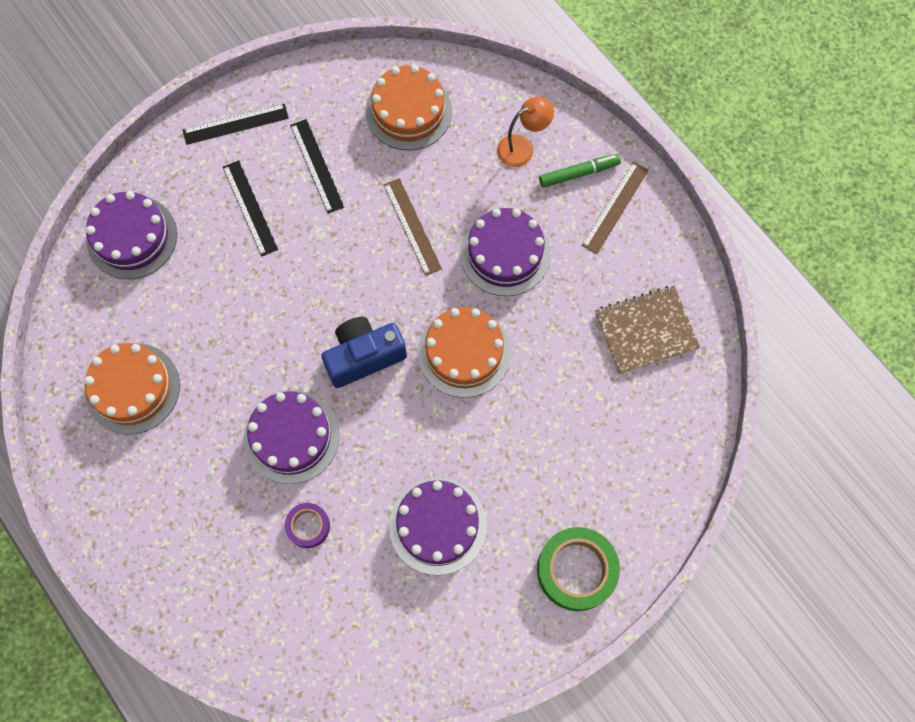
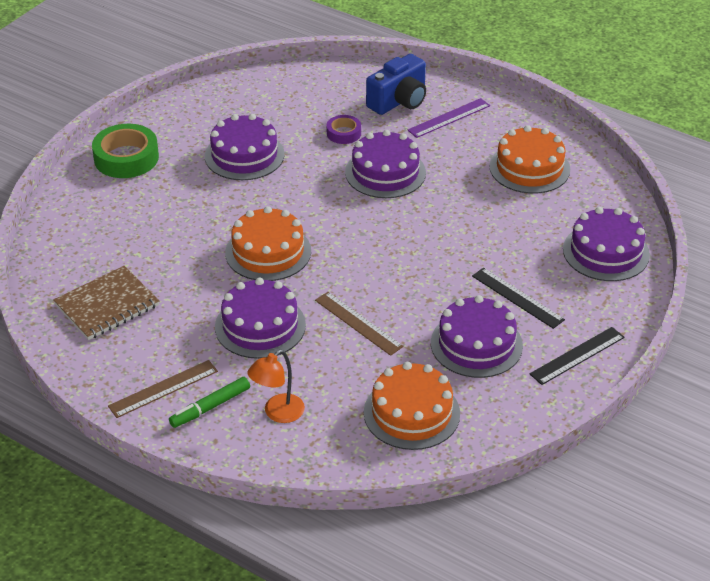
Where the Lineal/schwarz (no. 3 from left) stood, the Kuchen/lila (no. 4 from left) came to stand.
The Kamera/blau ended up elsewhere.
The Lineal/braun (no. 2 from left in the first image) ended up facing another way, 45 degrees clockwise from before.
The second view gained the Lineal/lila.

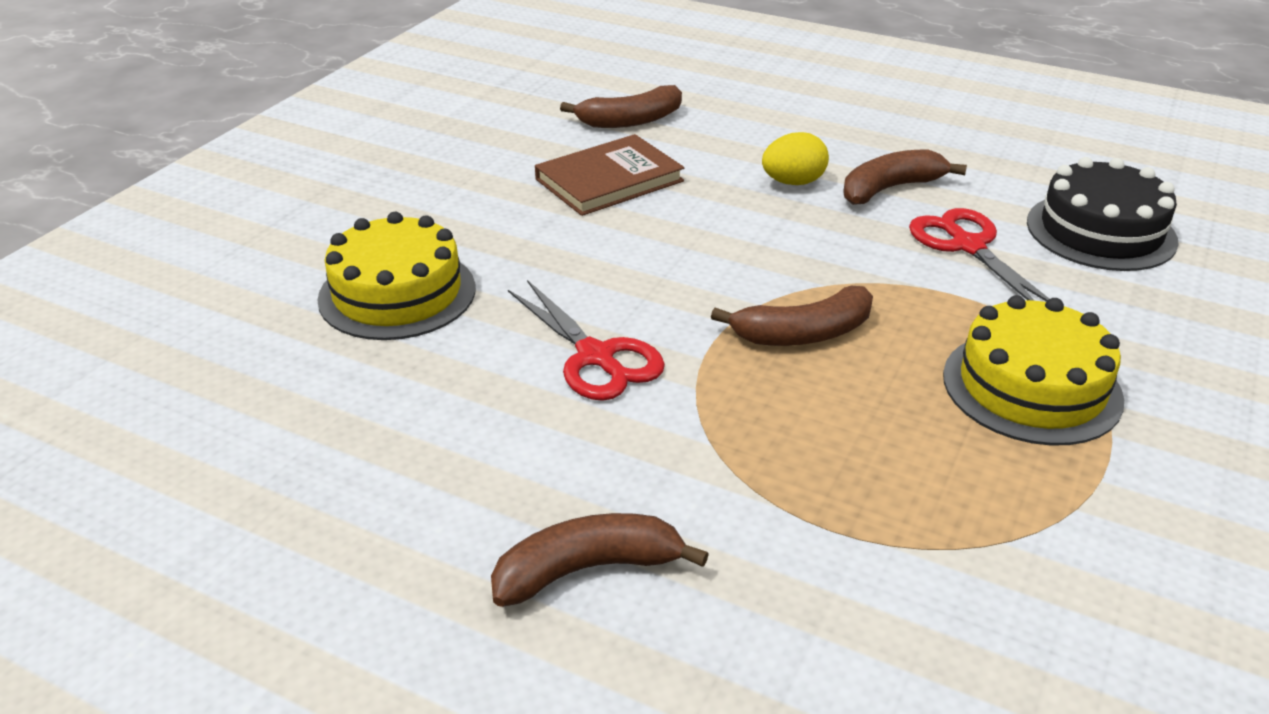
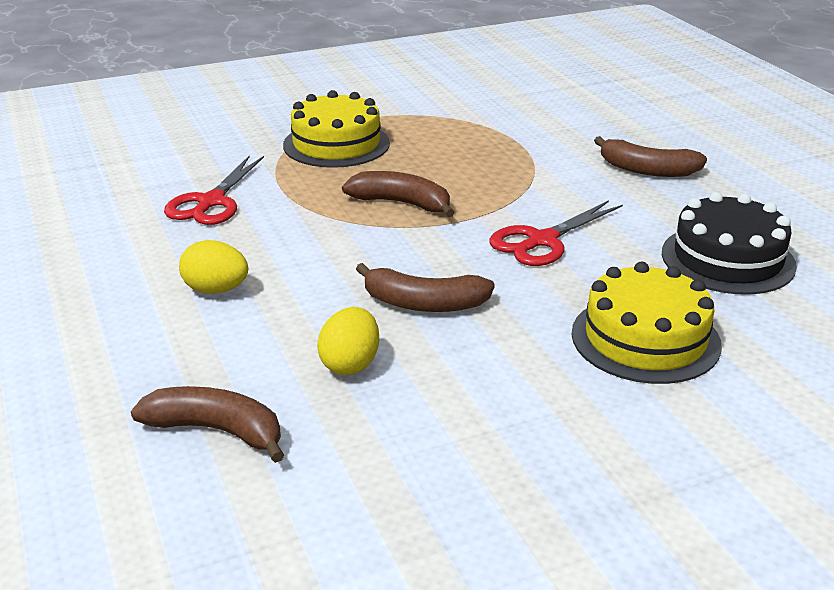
The Schere/rot (no. 1 from left in the first image) ended up facing another way, 135 degrees counterclockwise from before.
Where the Buch/braun stood, the Ei/gelb (no. 2 from left) came to stand.
The Banane/braun (no. 4 from left in the first image) ended up elsewhere.
The Kuchen/schwarz ended up elsewhere.

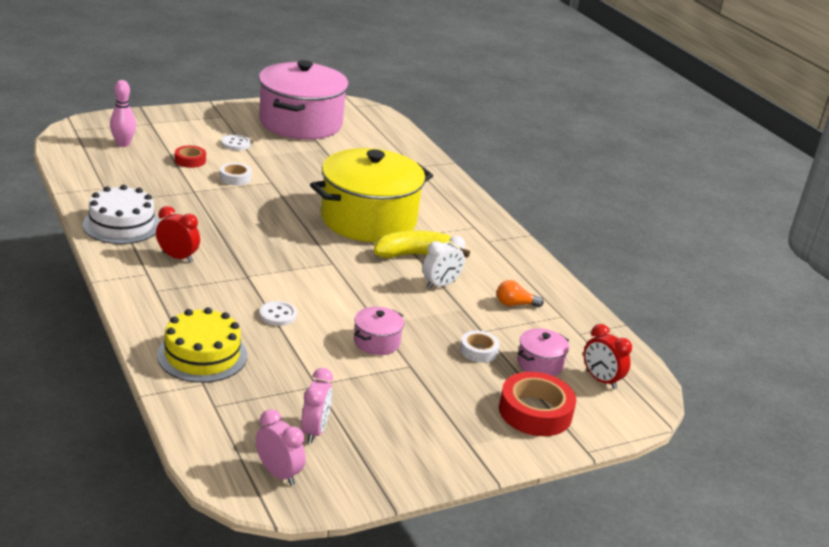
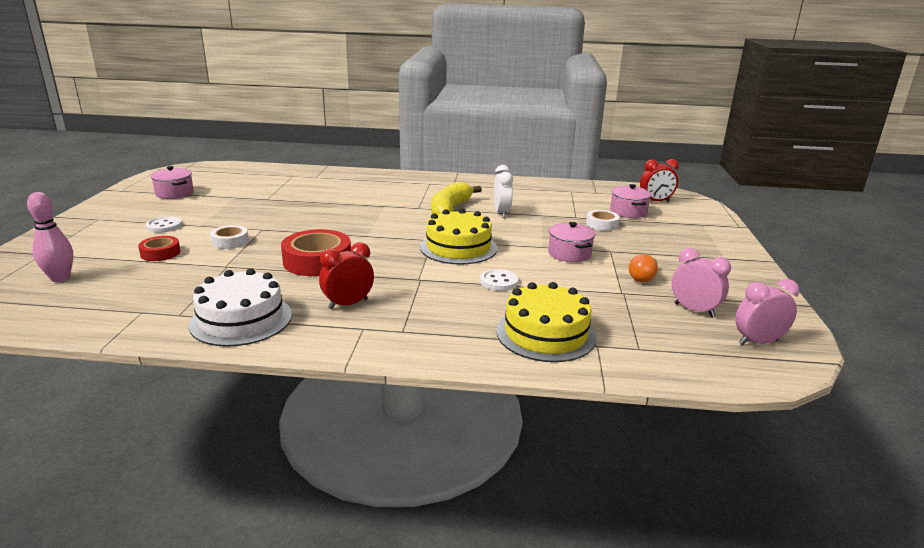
The size of the Kochtopf/rosa (no. 1 from left) changed by a factor of 0.41.
The second view lost the Kochtopf/gelb.
The Glühbirne/orange ended up elsewhere.
The Klebeband/rot (no. 2 from left) ended up elsewhere.
The second view gained the Kuchen/gelb (no. 1 from left).

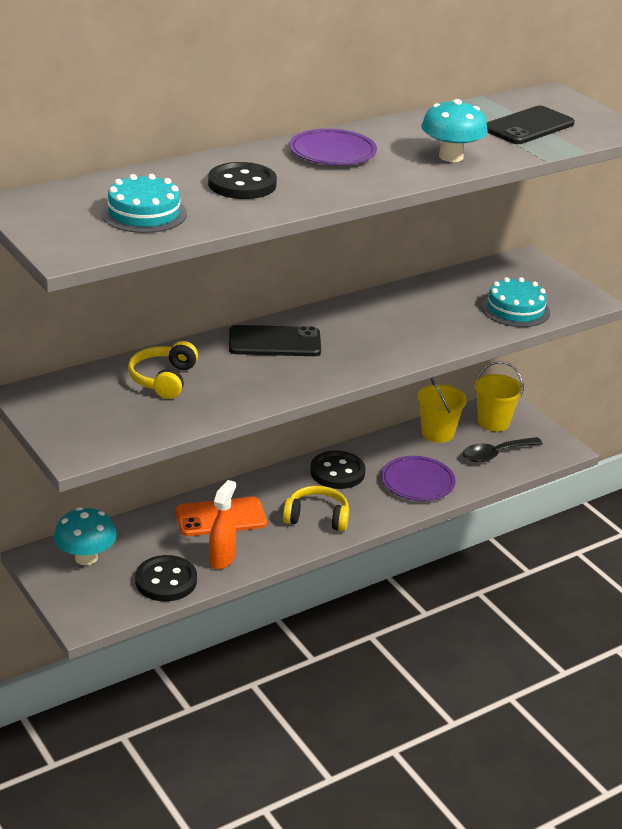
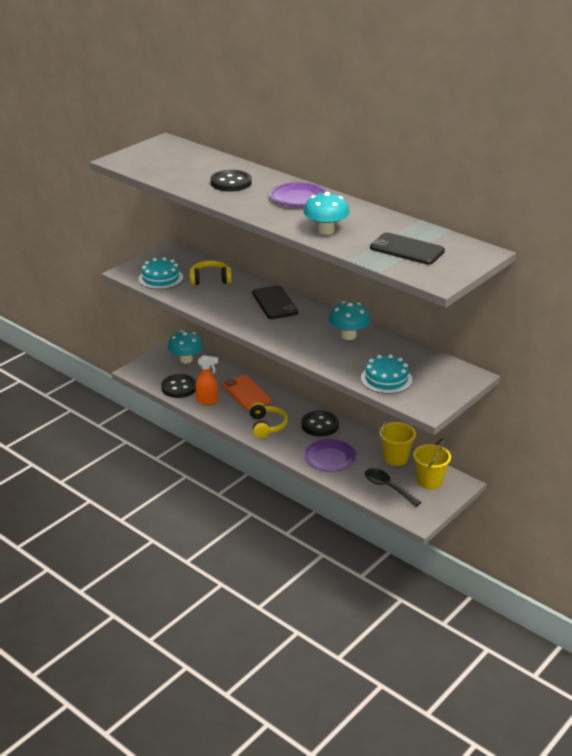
The Kuchen/türkis (no. 1 from left) ended up elsewhere.
The second view gained the Pilz/türkis (no. 3 from left).

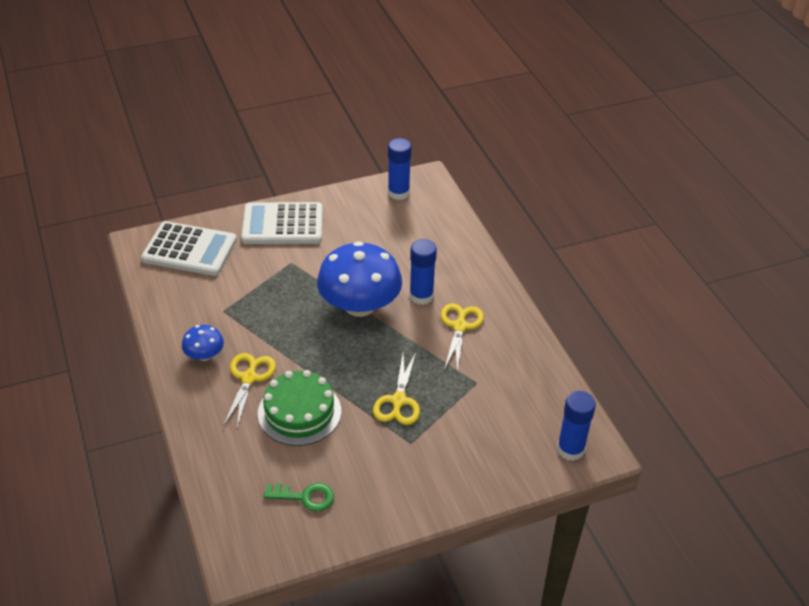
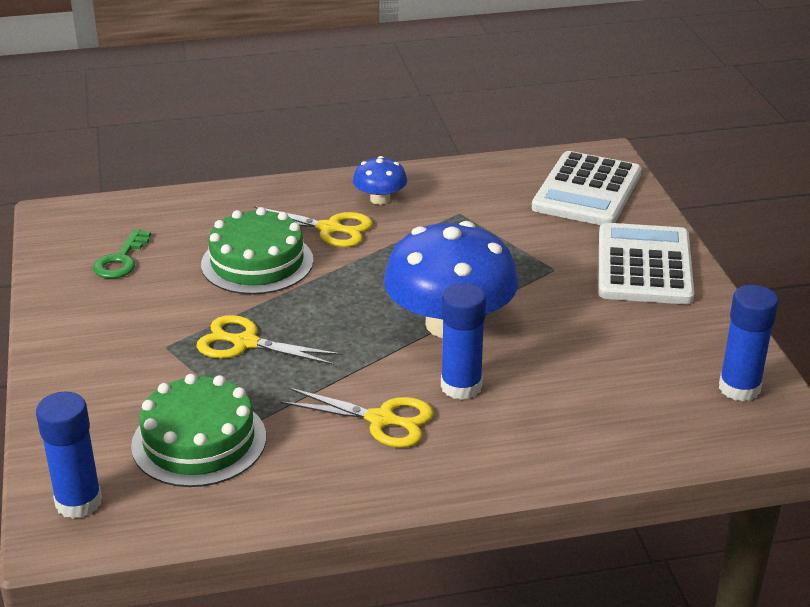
The second view gained the Kuchen/grün (no. 1 from left).

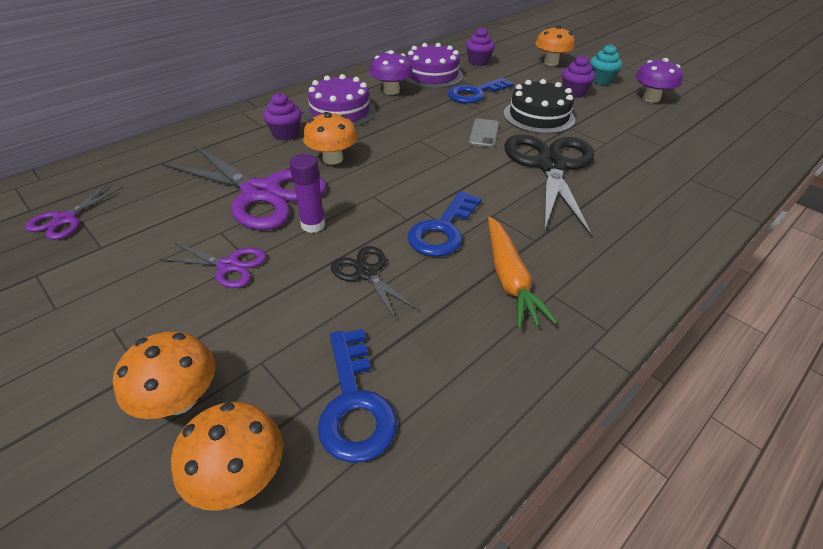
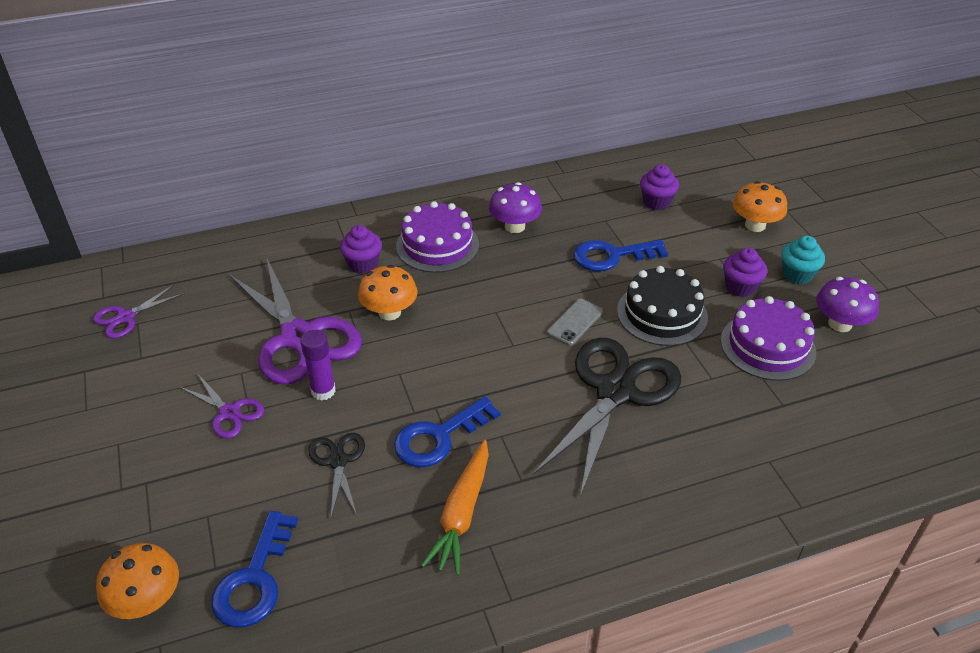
The second view lost the Pilz/orange (no. 1 from left).
The Kuchen/lila (no. 2 from left) ended up elsewhere.

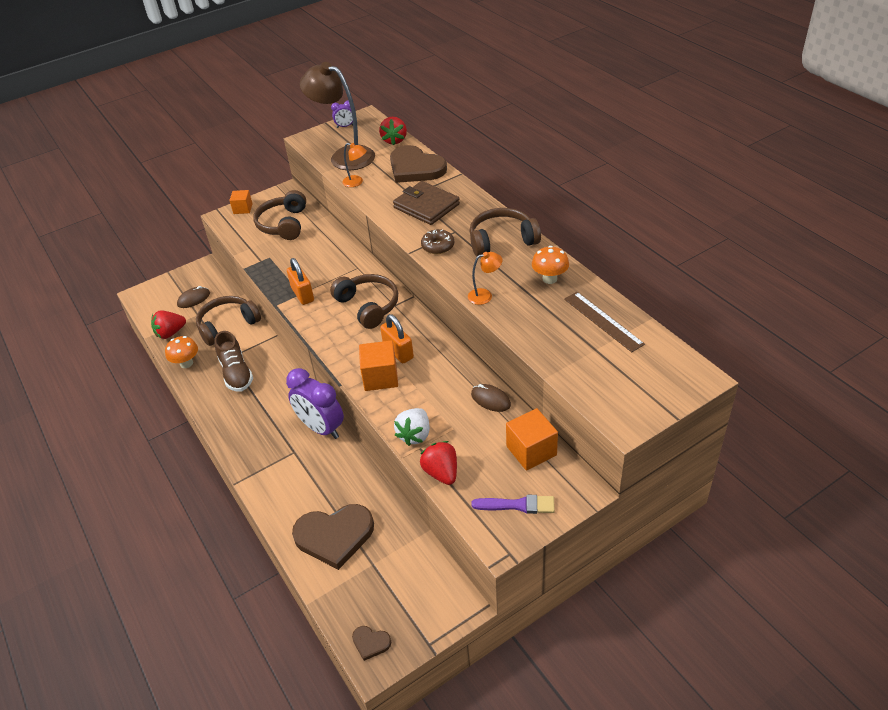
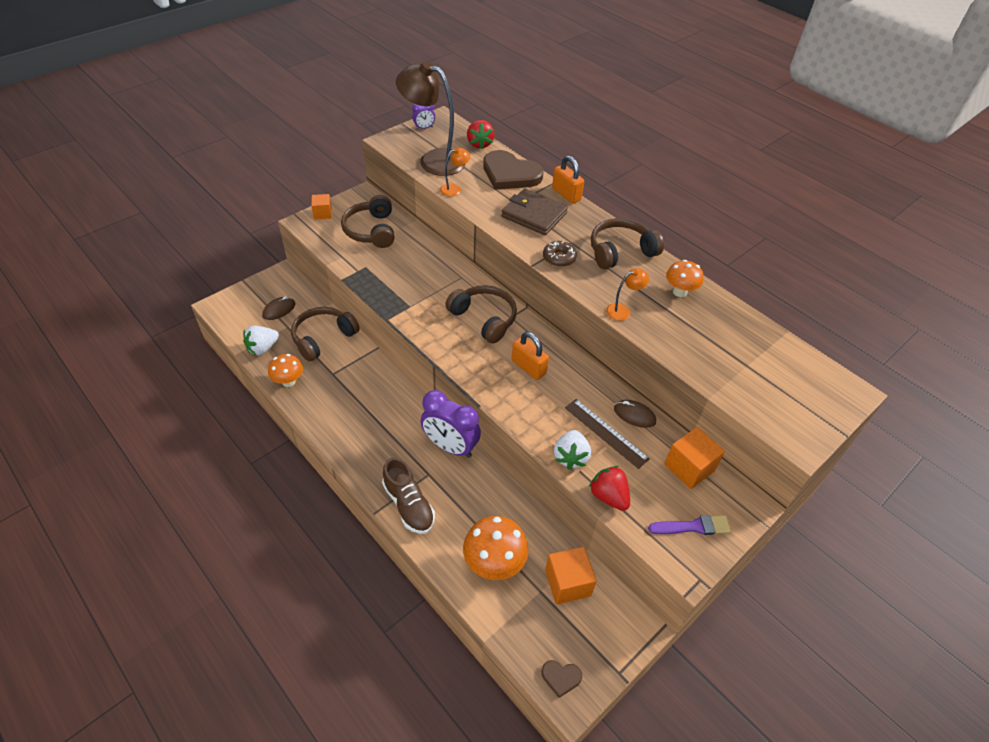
What was the Erdbeere/rot (no. 1 from left) turned into the Erdbeere/weiß (no. 1 from left).
The Schuh/braun ended up elsewhere.
The Vorhängeschloss/orange (no. 1 from left in the first image) ended up elsewhere.
Where the Herz/braun (no. 1 from left) stood, the Pilz/orange (no. 2 from left) came to stand.
The Lampe/orange (no. 1 from left) ended up facing another way, 45 degrees counterclockwise from before.
The Kubus/orange (no. 2 from left) ended up elsewhere.
The Lineal/braun ended up elsewhere.

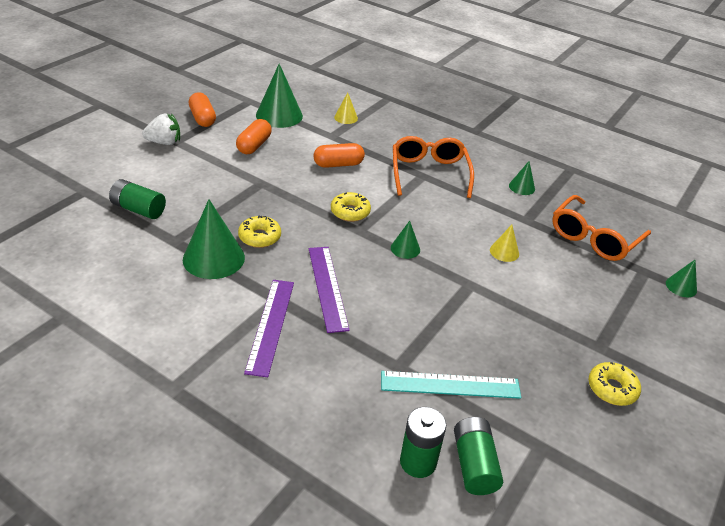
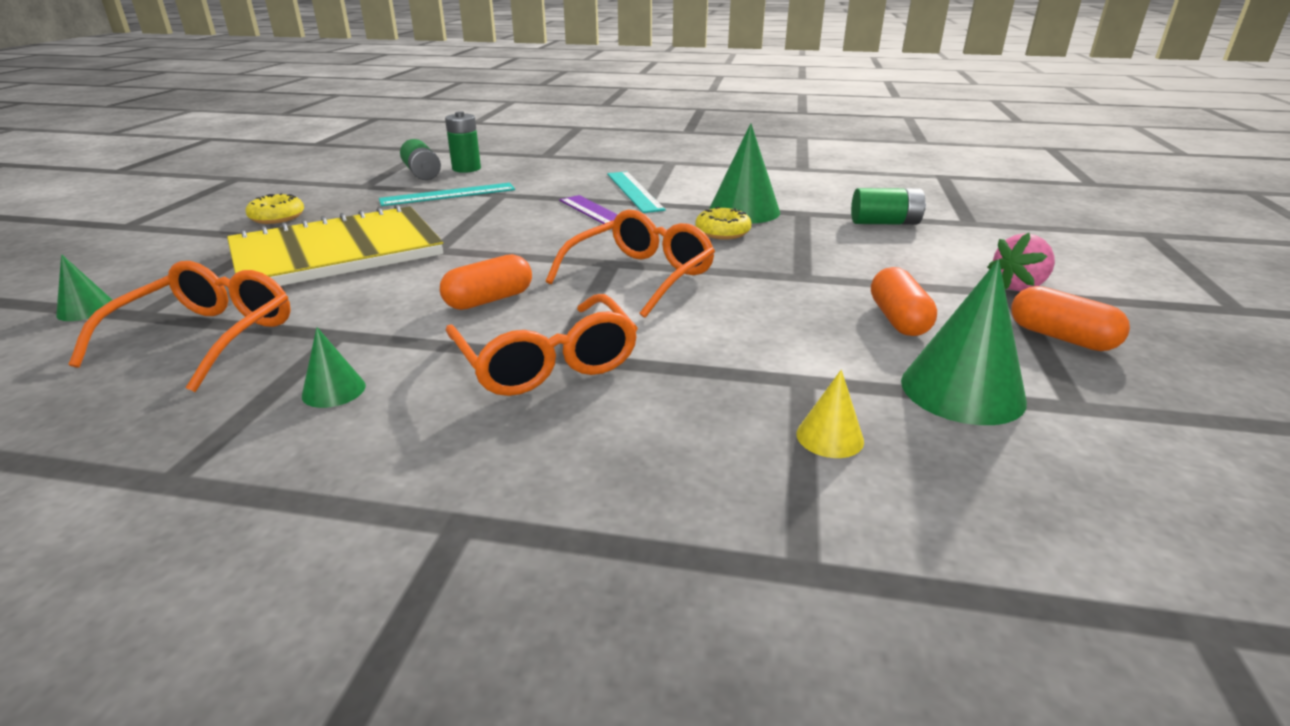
What was the Erdbeere/weiß turned into the Erdbeere/rosa.
What was the Lineal/lila (no. 1 from left) turned into the Lineal/türkis (no. 2 from left).
The Kapsel/orange (no. 3 from left in the first image) ended up elsewhere.
Where the Donut/gelb (no. 2 from left) stood, the Brille/orange (no. 3 from left) came to stand.
The second view lost the Kegel/grün (no. 3 from left).
The second view lost the Kegel/gelb (no. 2 from left).
The second view gained the Notizbuch/gelb.

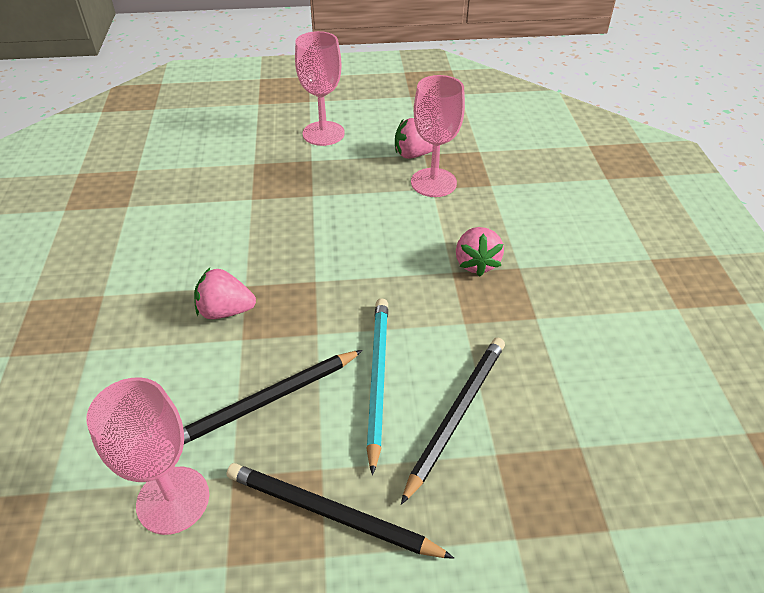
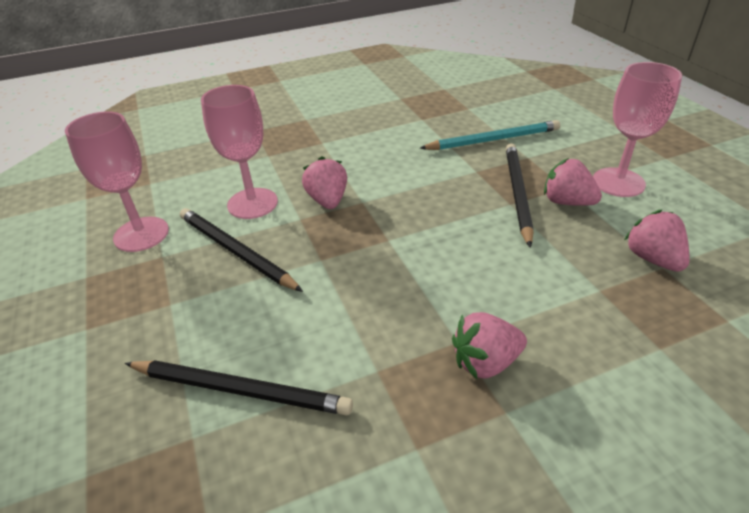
The Bleistift/schwarz (no. 2 from left in the first image) ended up elsewhere.
The Bleistift/türkis ended up elsewhere.
The Kelch/rosa (no. 3 from left in the first image) ended up elsewhere.
The second view gained the Erdbeere/rosa (no. 3 from left).

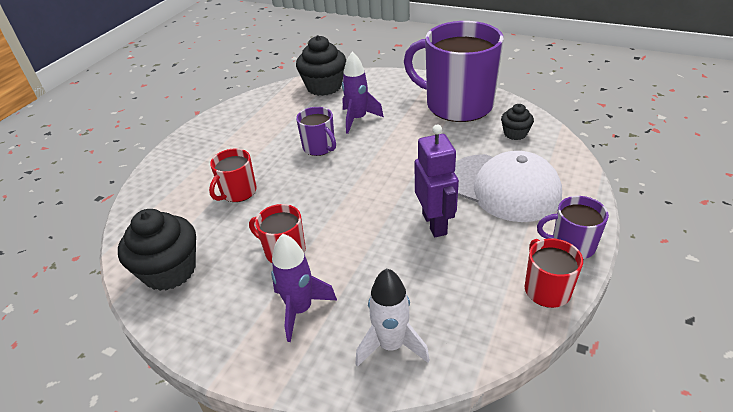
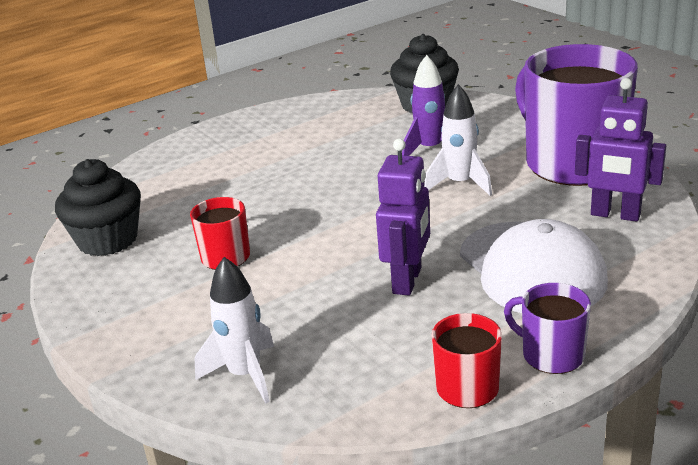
The second view lost the Tasse/rot (no. 1 from left).
The second view lost the Rakete/lila (no. 1 from left).
The second view lost the Tasse/lila (no. 1 from left).
Where the Muffin/schwarz (no. 3 from left) stood, the Roboter/lila (no. 2 from left) came to stand.
The second view gained the Rakete/weiß (no. 2 from left).

